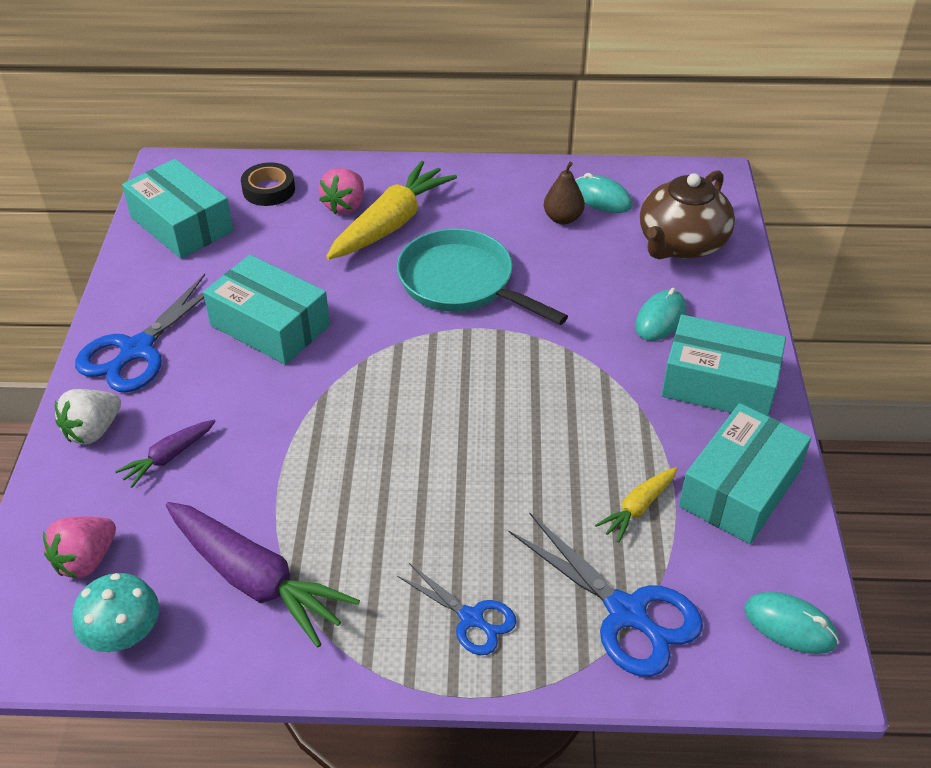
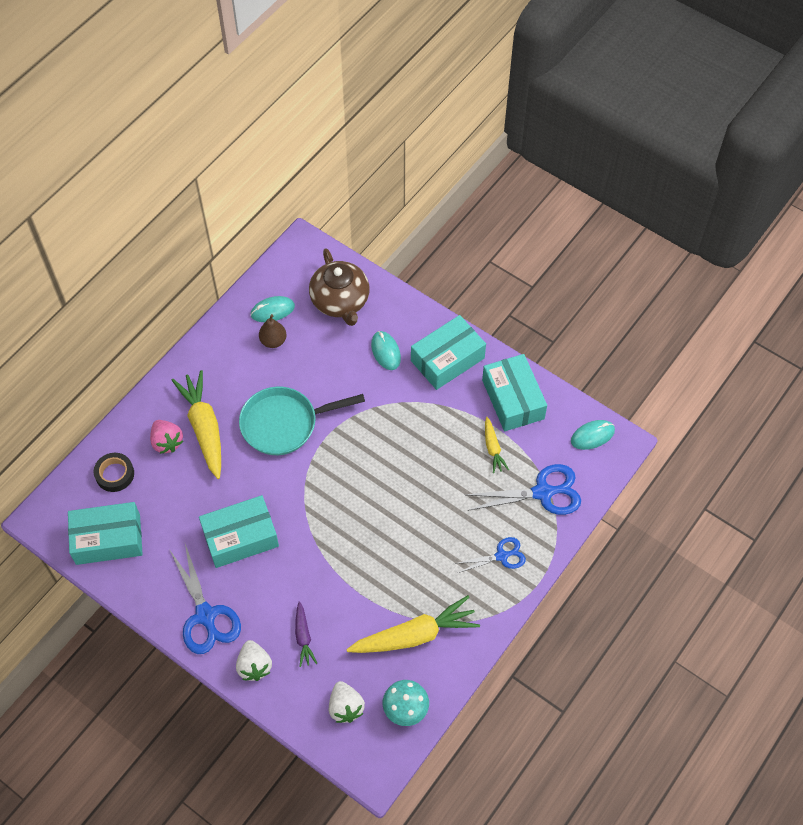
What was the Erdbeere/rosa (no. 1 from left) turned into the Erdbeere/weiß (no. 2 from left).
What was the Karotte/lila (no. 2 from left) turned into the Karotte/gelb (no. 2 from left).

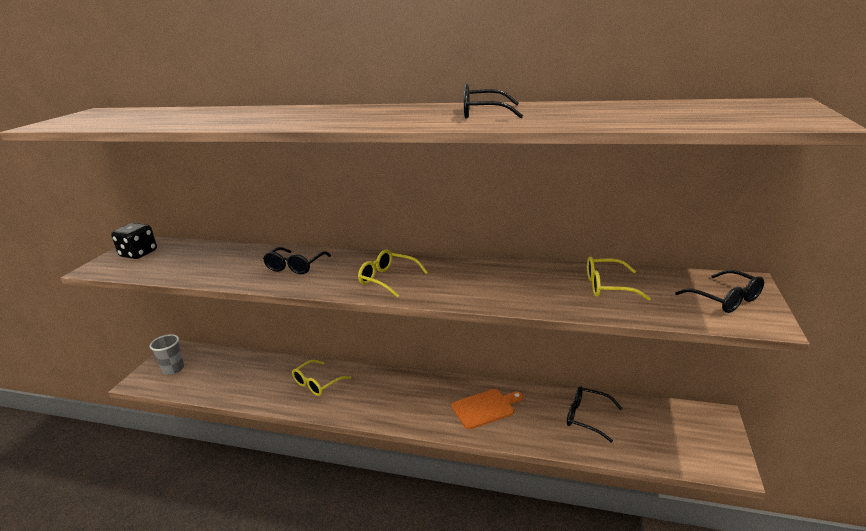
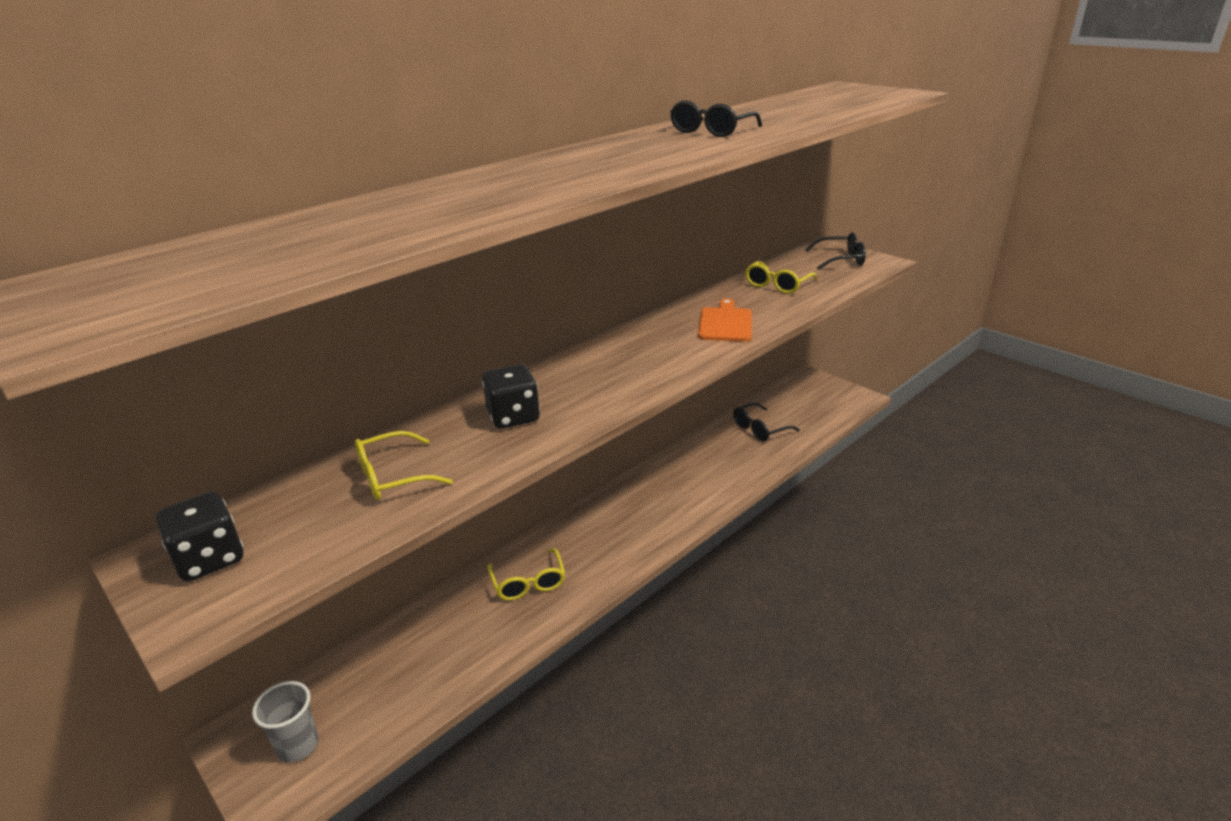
Where the Brille/schwarz (no. 1 from left) stood, the Spielwürfel/schwarz (no. 2 from left) came to stand.
The Brille/gelb (no. 2 from left in the first image) ended up elsewhere.
The Schneidebrett/orange ended up elsewhere.

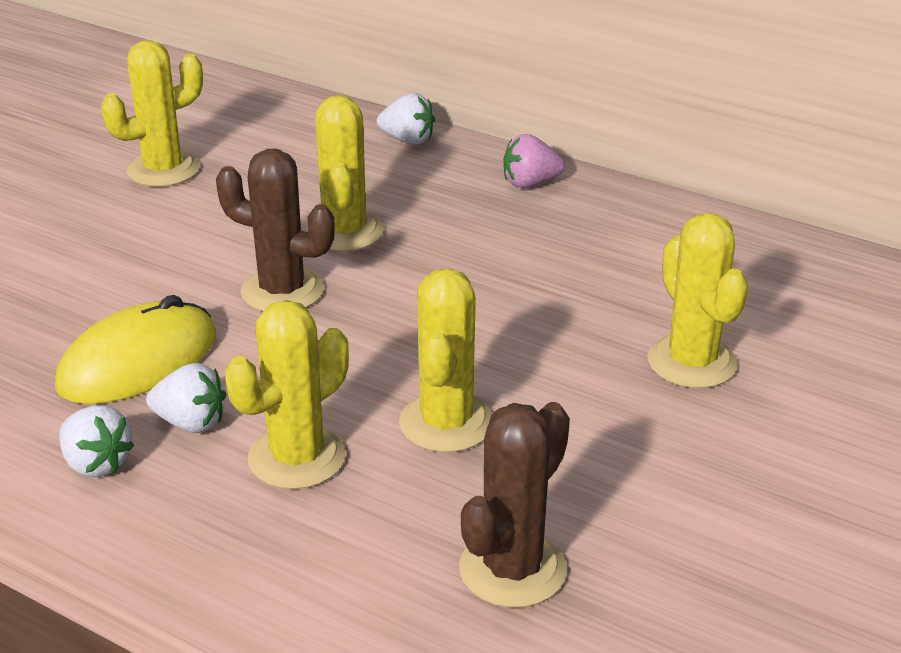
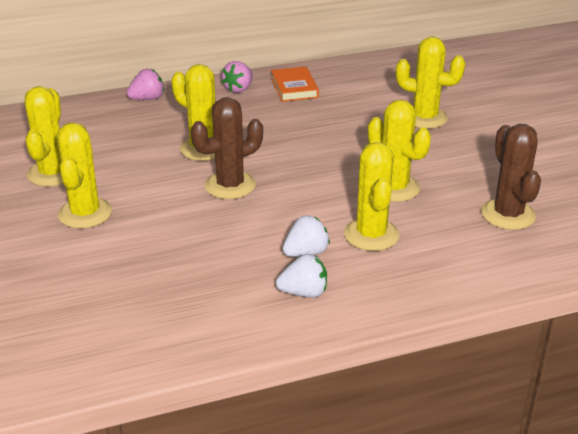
The second view lost the Computermaus/gelb.
What was the Erdbeere/weiß (no. 3 from left) turned into the Erdbeere/rosa (no. 1 from left).
The second view gained the Kaktus/gelb (no. 2 from left).
The second view gained the Buch/orange.

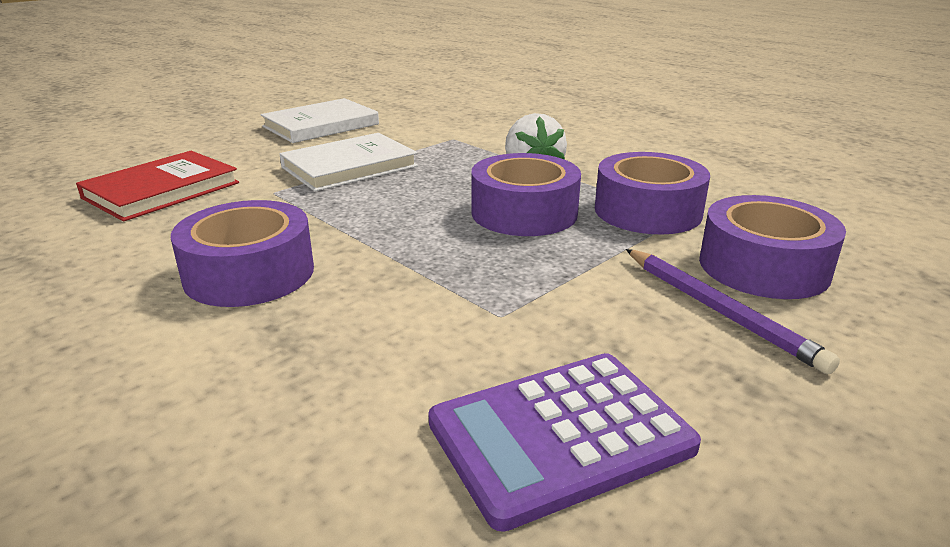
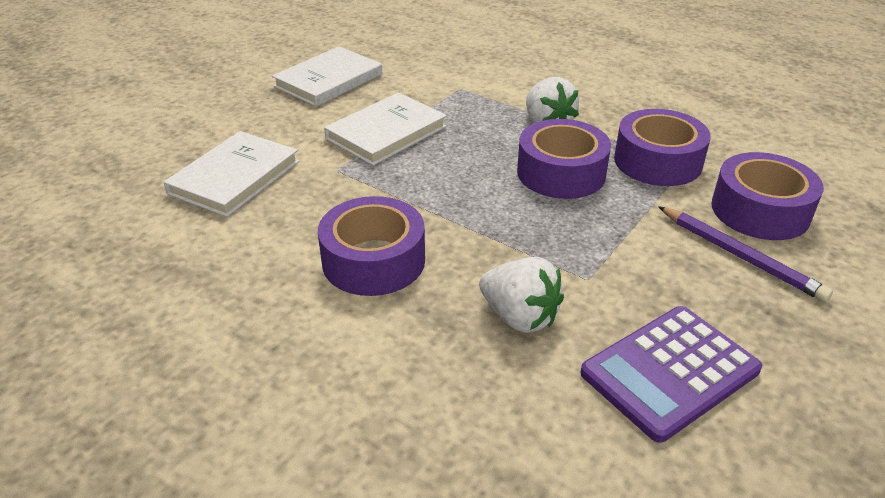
What was the Buch/rot turned into the Buch/weiß (no. 1 from left).
The second view gained the Erdbeere/weiß (no. 1 from left).

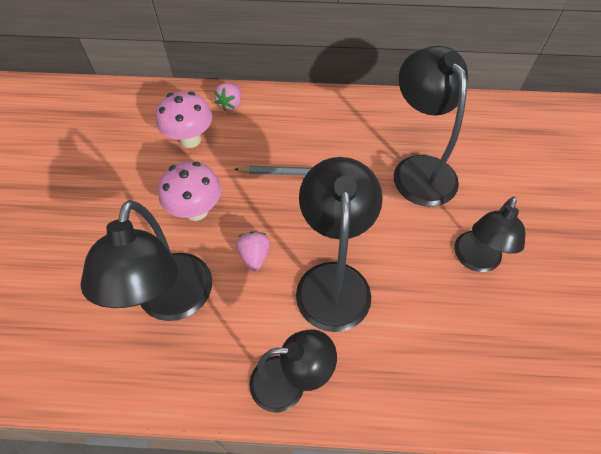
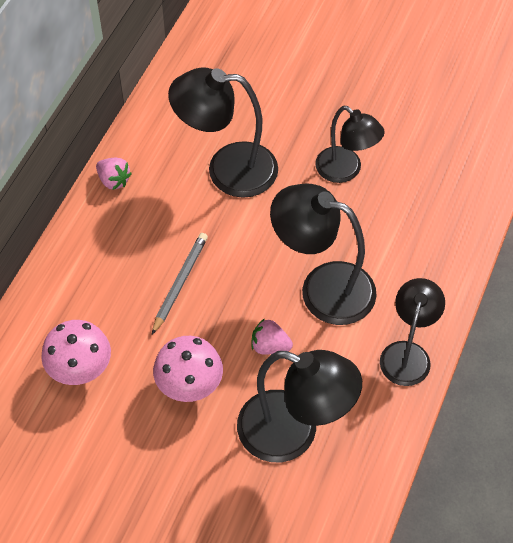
The Erdbeere/rosa (no. 1 from left) ended up elsewhere.

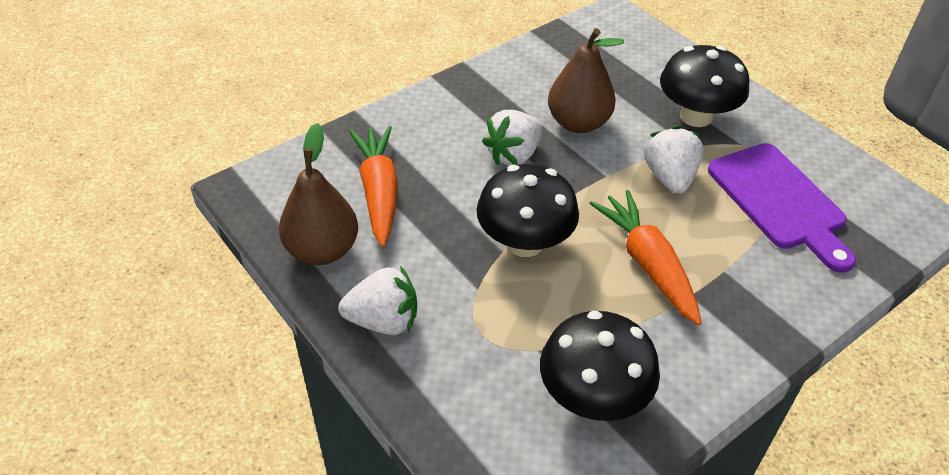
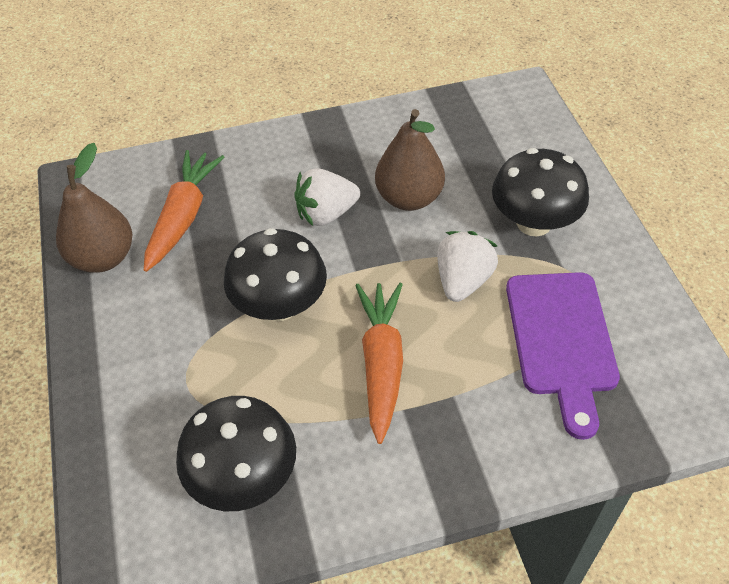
The second view lost the Erdbeere/weiß (no. 1 from left).

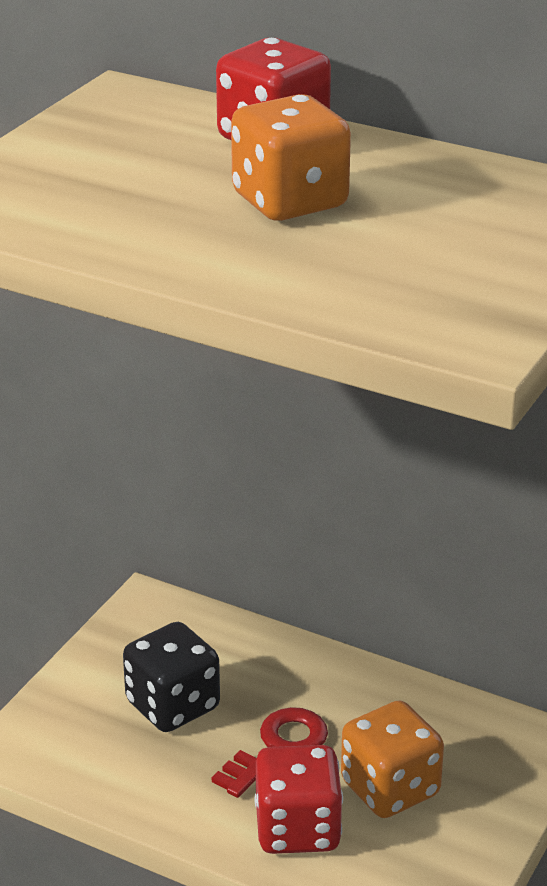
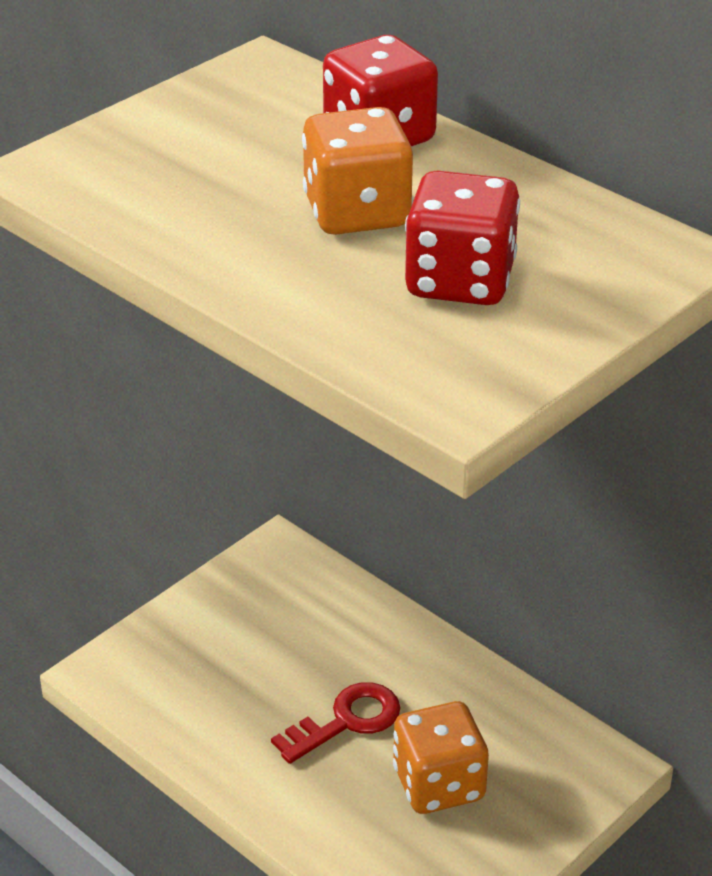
The second view lost the Spielwürfel/schwarz.
The Spielwürfel/rot (no. 2 from left) ended up elsewhere.

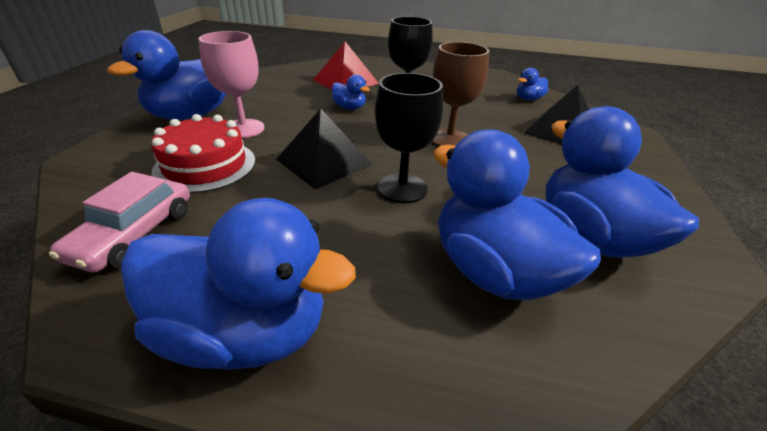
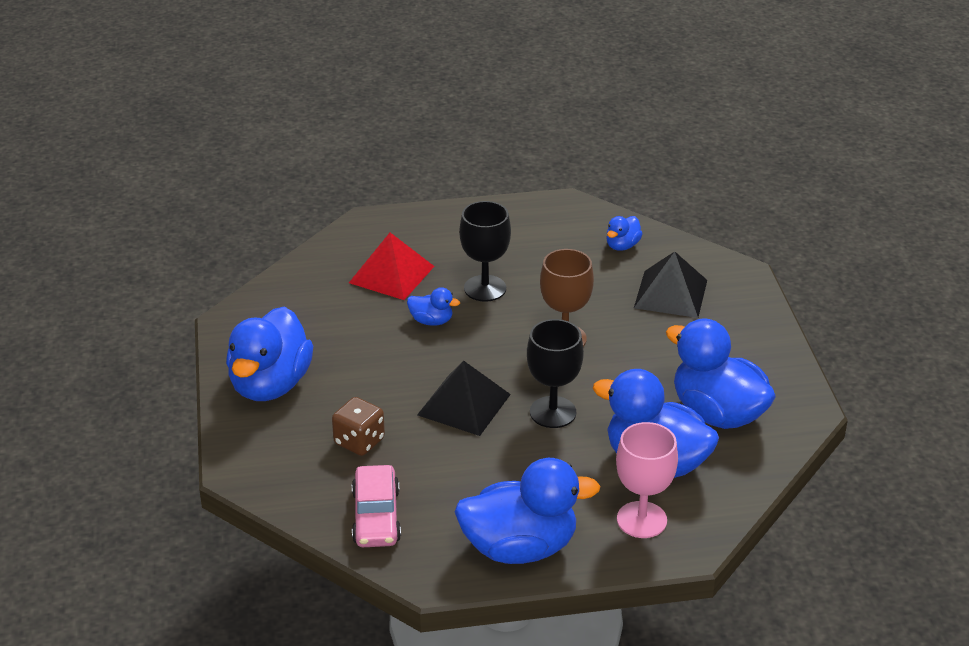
Where the Kuchen/rot stood, the Spielwürfel/braun came to stand.
The Kelch/rosa ended up elsewhere.

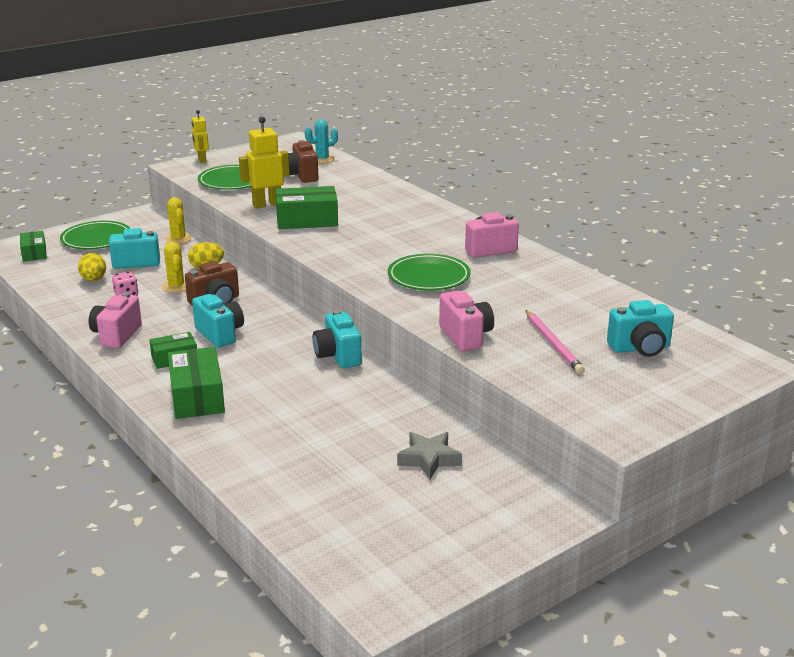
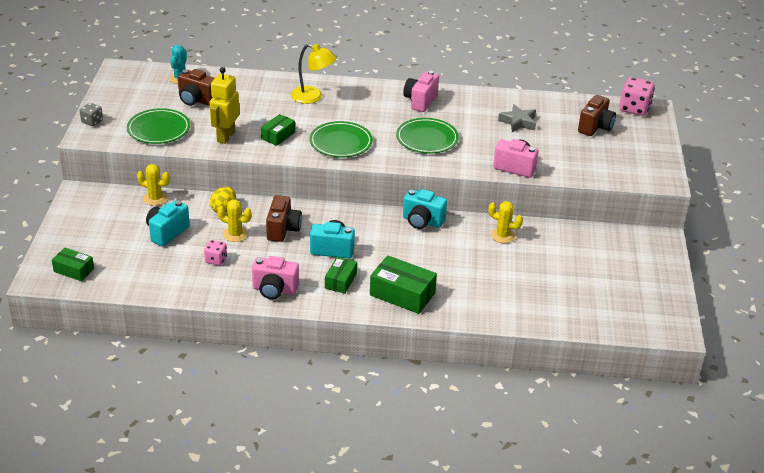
The Teller/grün (no. 1 from left in the first image) ended up elsewhere.
The second view lost the Ei/gelb (no. 1 from left).
The Kamera/rosa (no. 1 from left) ended up facing another way, 45 degrees counterclockwise from before.
Where the Roboter/gelb (no. 1 from left) stood, the Spielwürfel/grau came to stand.
The size of the Schachtel/grün (no. 4 from left in the first image) changed by a factor of 0.61.
The Stern/grau ended up elsewhere.
The second view lost the Bleistift/rosa.
What was the Kamera/türkis (no. 4 from left) turned into the Kamera/braun (no. 3 from left).
The second view gained the Lampe/gelb.
The second view gained the Kaktus/gelb (no. 3 from left).
The second view gained the Spielwürfel/rosa (no. 2 from left).

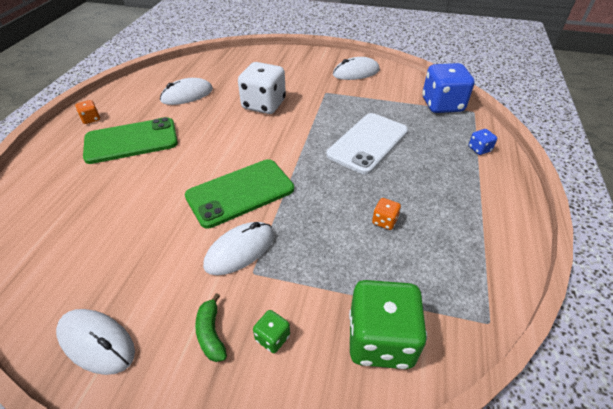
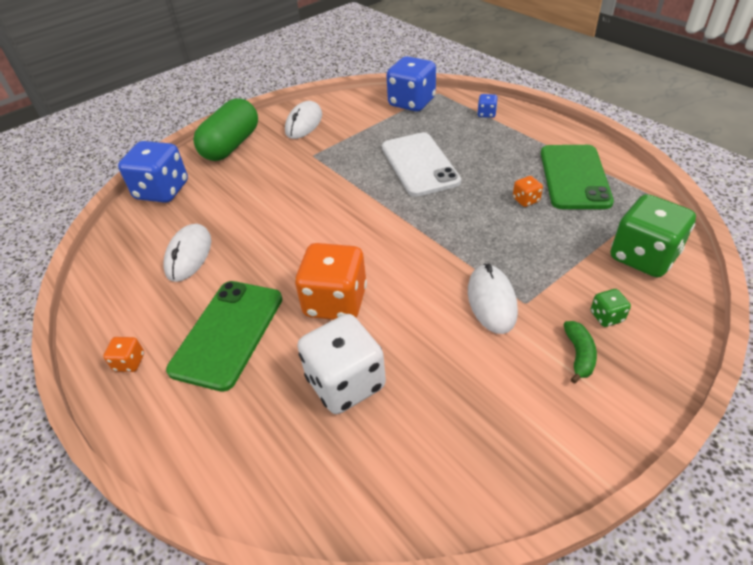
The second view lost the Computermaus/weiß (no. 1 from left).
The Handy/grün (no. 2 from left) ended up elsewhere.
The Banane/grün ended up facing another way, 105 degrees counterclockwise from before.
The Spielwürfel/weiß ended up elsewhere.
The second view gained the Spielwürfel/blau (no. 1 from left).
The second view gained the Kapsel/grün.
The second view gained the Spielwürfel/orange (no. 2 from left).

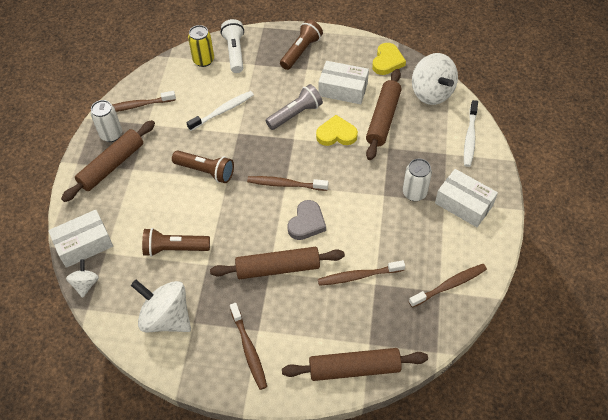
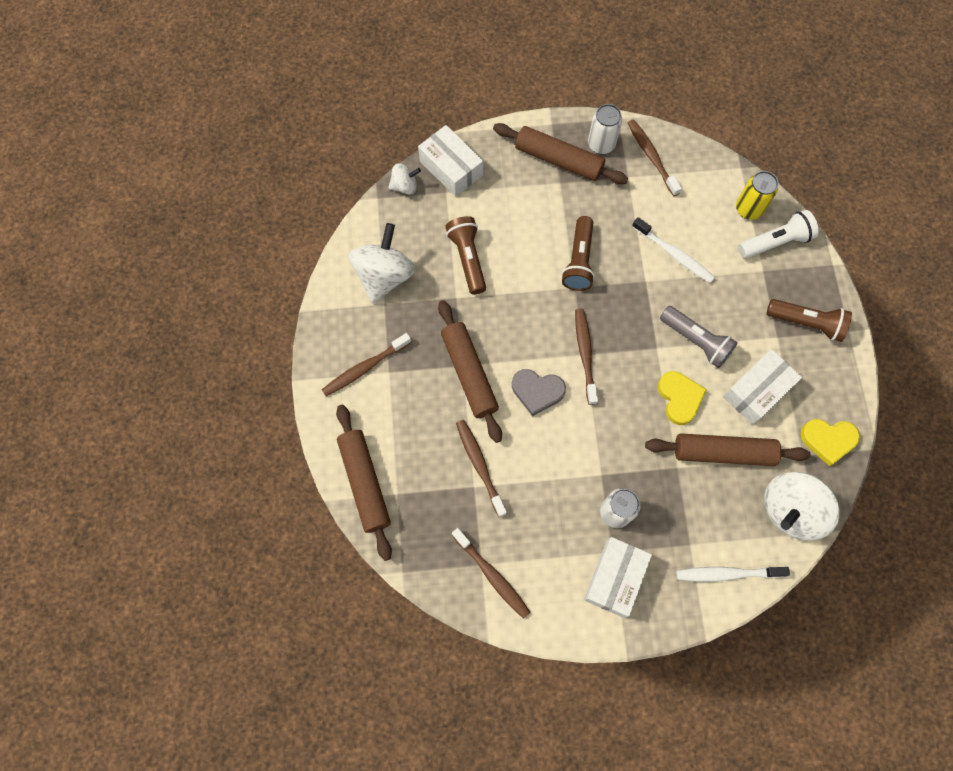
The Schachtel/weiß (no. 2 from left in the first image) ended up facing another way, 45 degrees clockwise from before.

